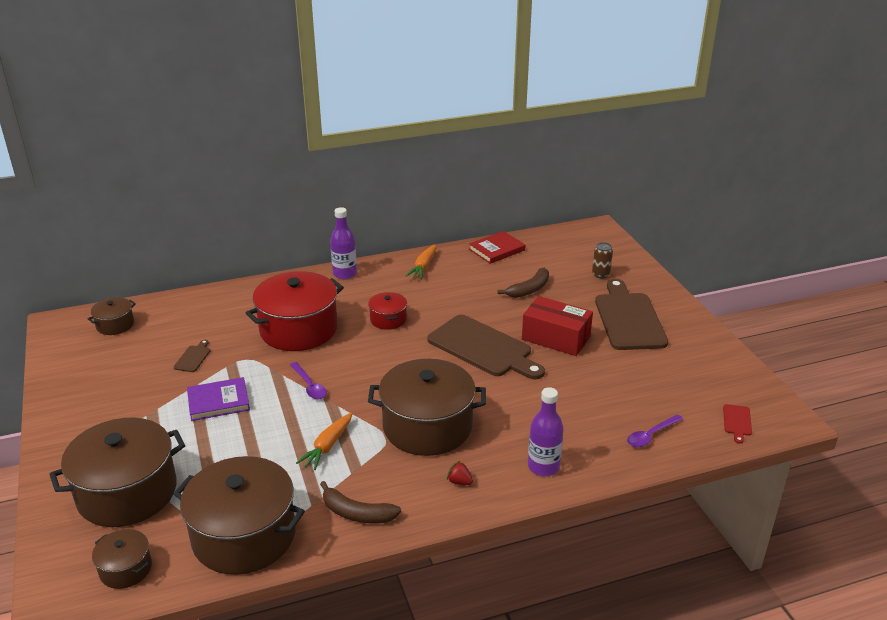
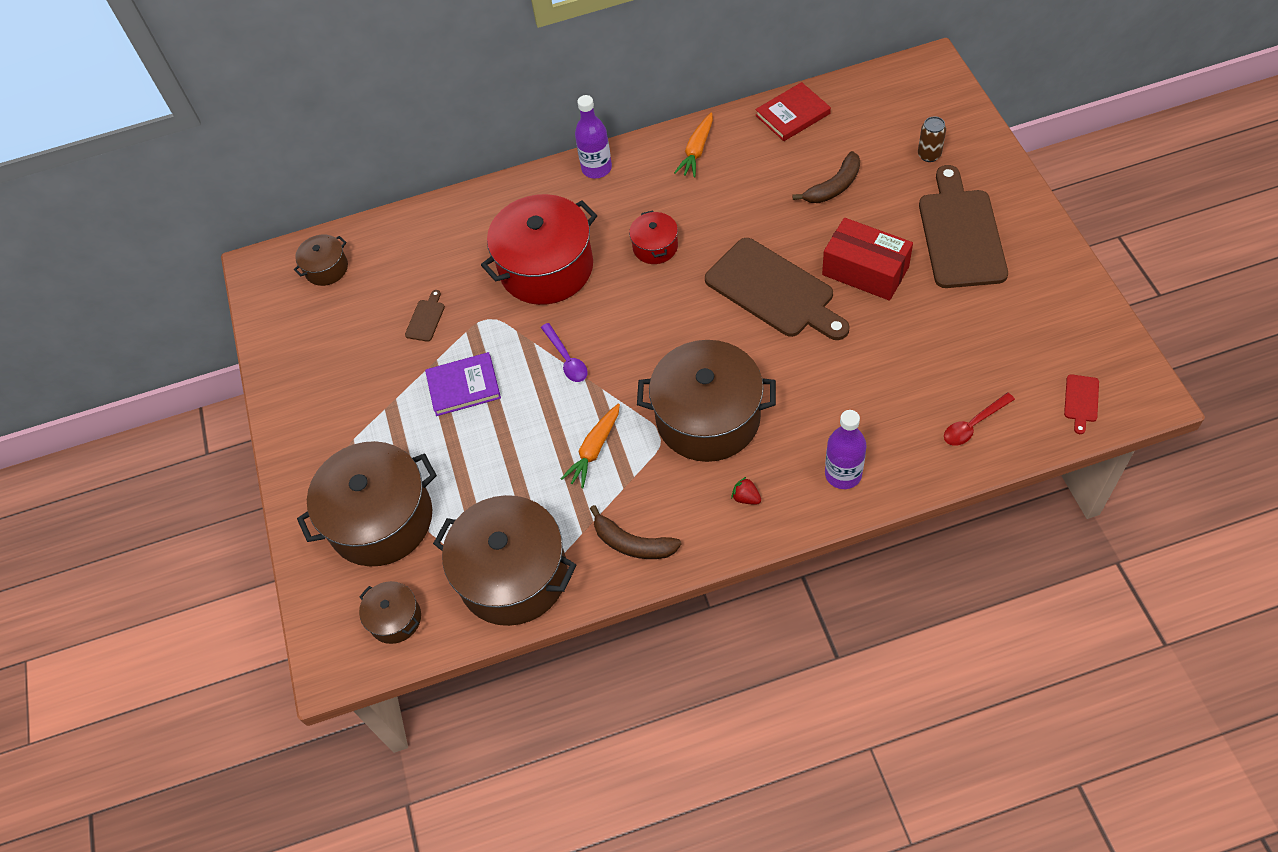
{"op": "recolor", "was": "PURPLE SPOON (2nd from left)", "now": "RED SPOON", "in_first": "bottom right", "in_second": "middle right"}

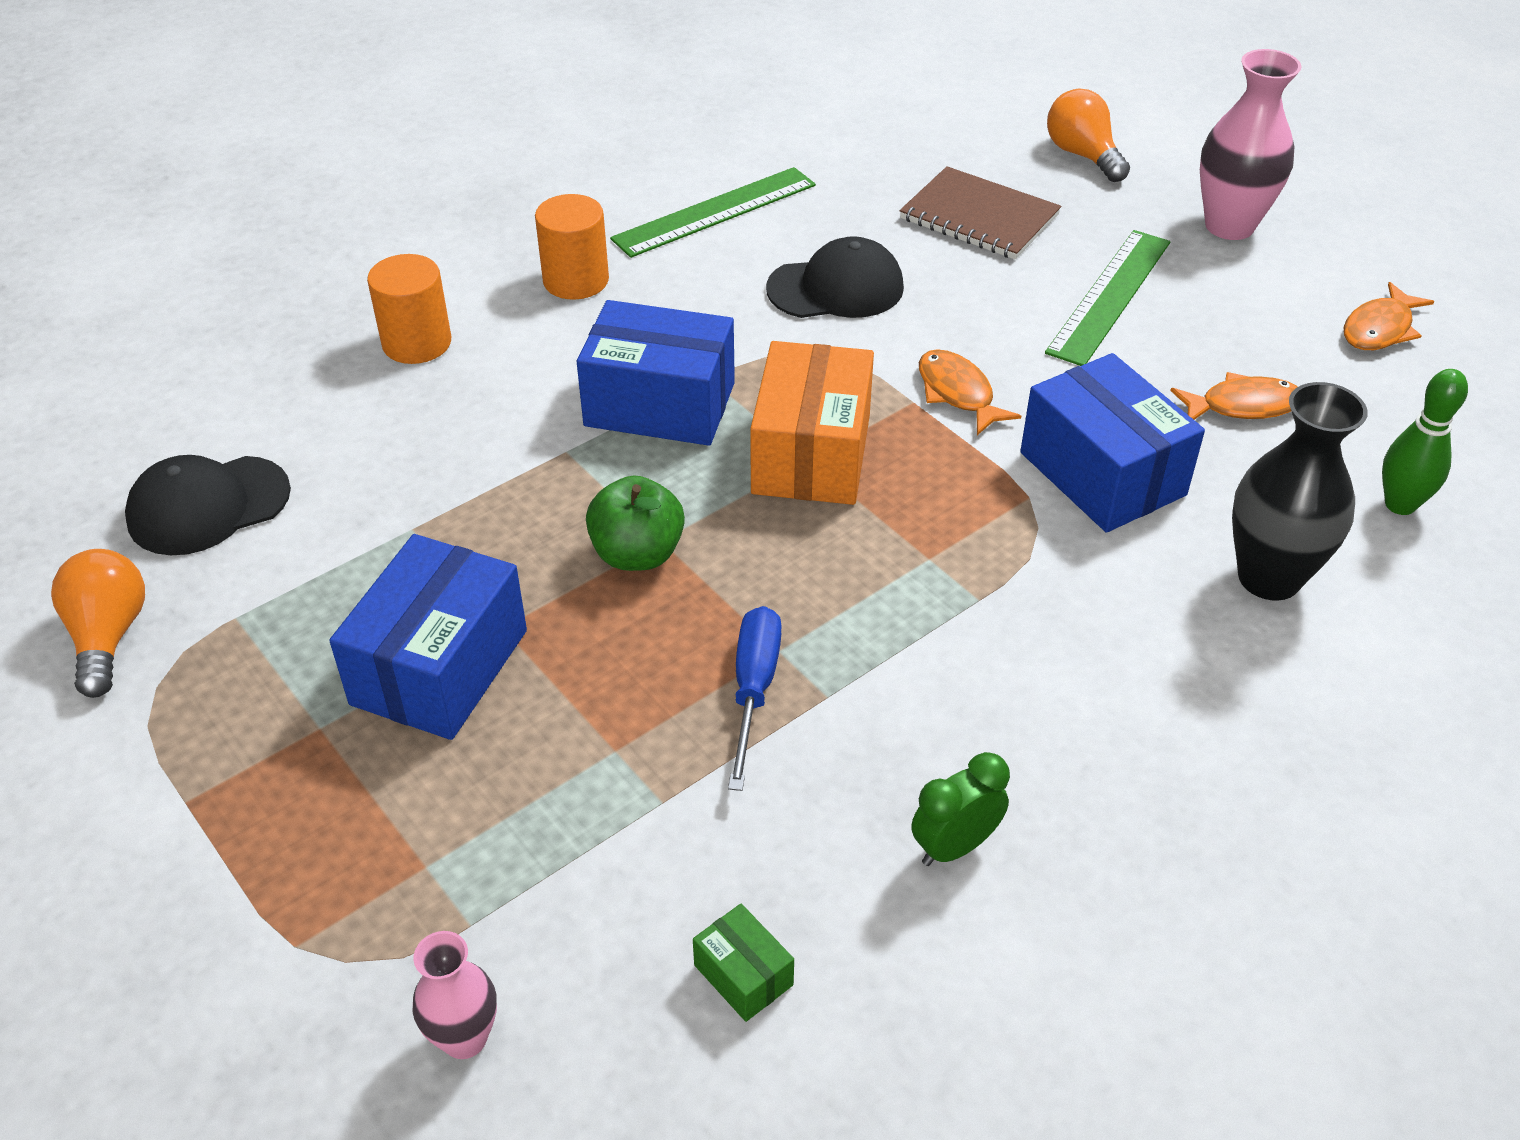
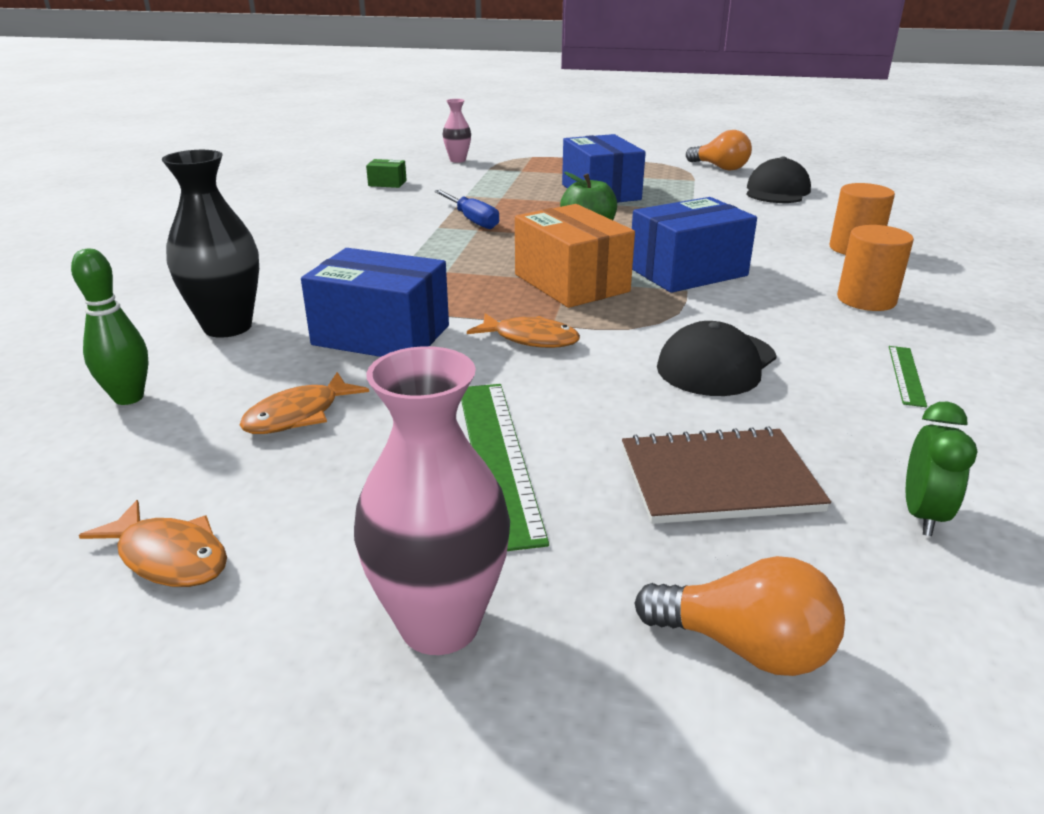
{"op": "move", "was": "GREEN CLOCK", "in_first": "bottom centre", "in_second": "middle right"}
{"op": "rotate", "was": "ORANGE FISH (3rd from left in the first image)", "in_first": "top right", "in_second": "bottom left", "clockwise": 120}
{"op": "resize", "was": "GREEN RULER (1st from left in the first image)", "in_first": "top centre", "in_second": "middle right", "ratio": 0.52}

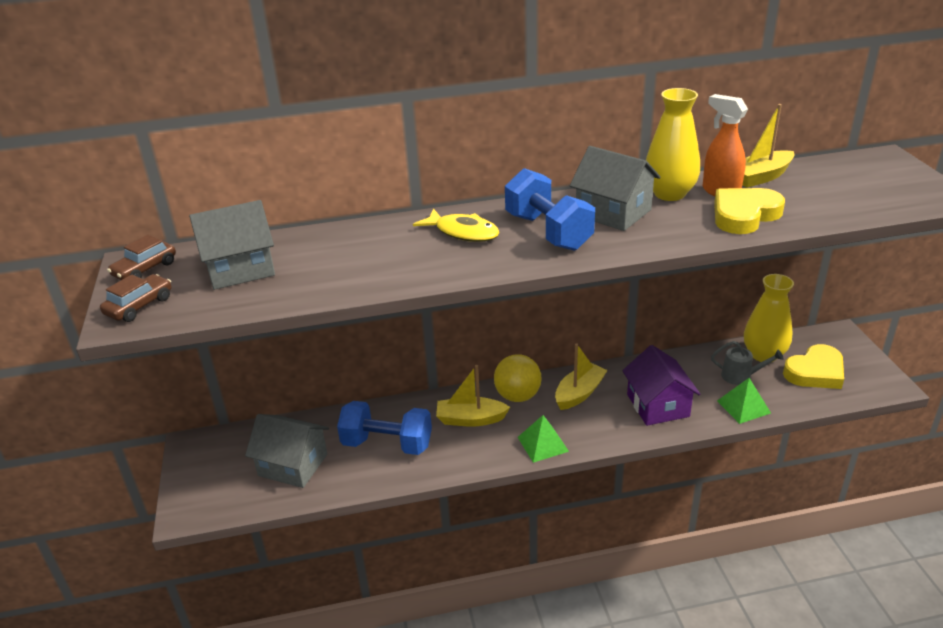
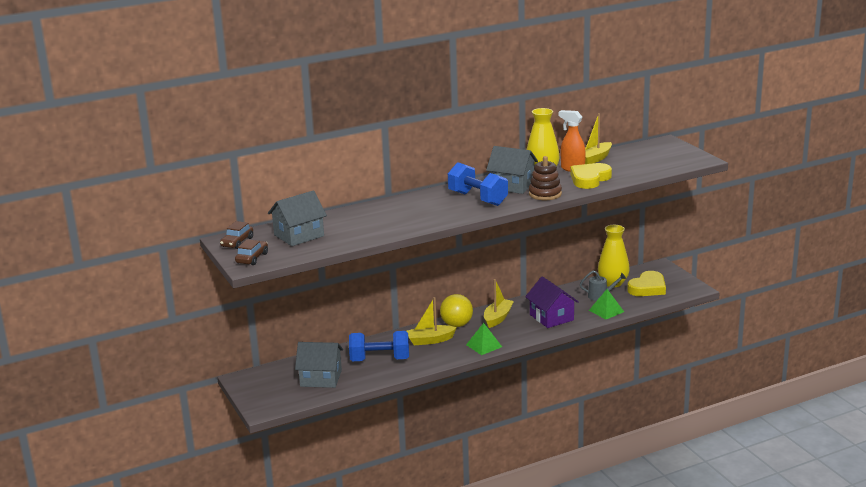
{"op": "delete", "was": "YELLOW FISH", "in_first": "centre"}
{"op": "insert", "now": "BROWN STACKING TOY", "in_second": "centre"}

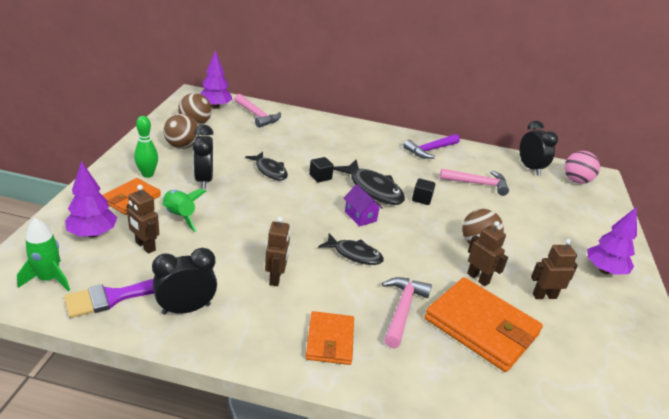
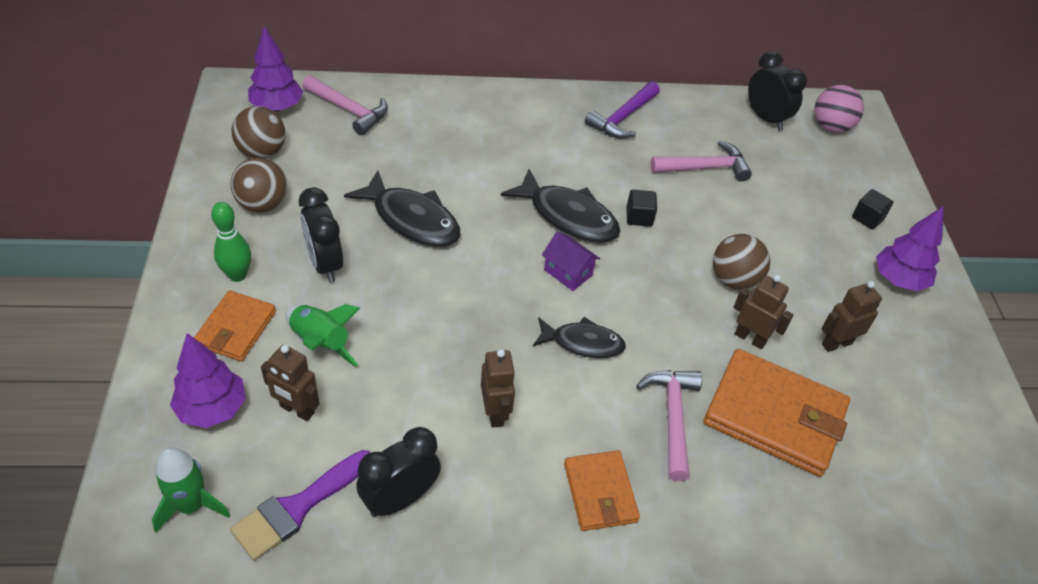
{"op": "move", "was": "BLACK CUBE (1st from left in the first image)", "now": "BLACK CUBE (2nd from left)", "in_first": "centre", "in_second": "middle right"}
{"op": "resize", "was": "BLACK FISH (1st from left)", "in_first": "centre", "in_second": "centre", "ratio": 1.53}

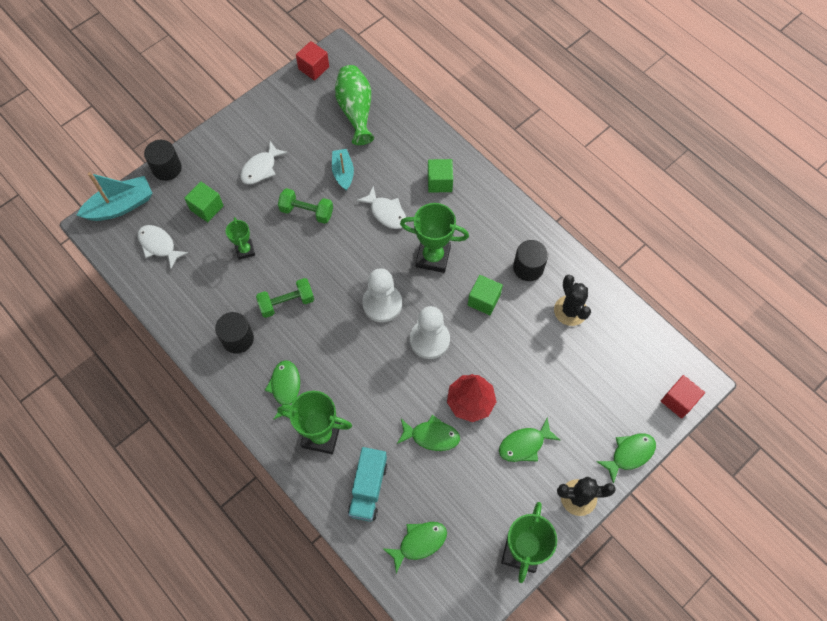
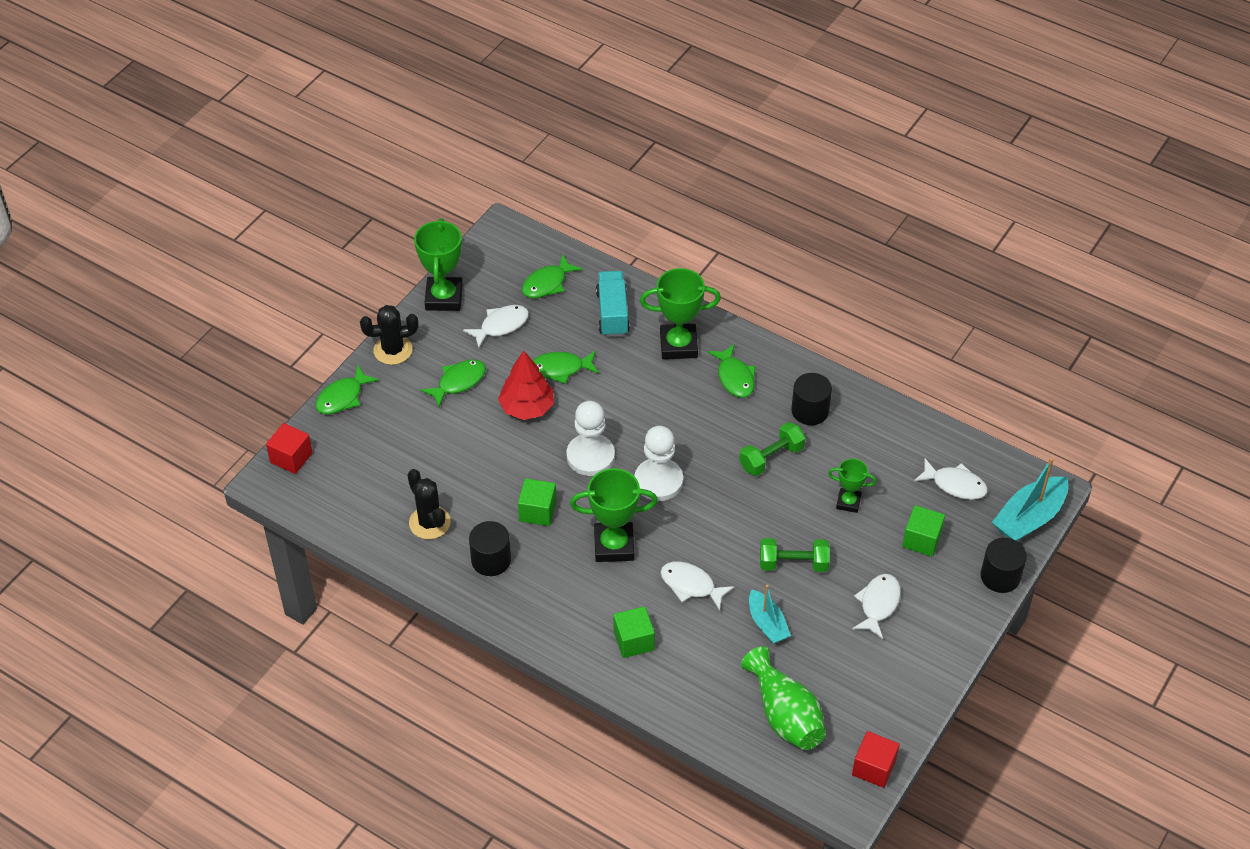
{"op": "insert", "now": "WHITE FISH (1st from left)", "in_second": "centre"}
{"op": "rotate", "was": "GREEN TROPHY (1st from left in the first image)", "in_first": "middle left", "in_second": "middle right", "clockwise": -45}

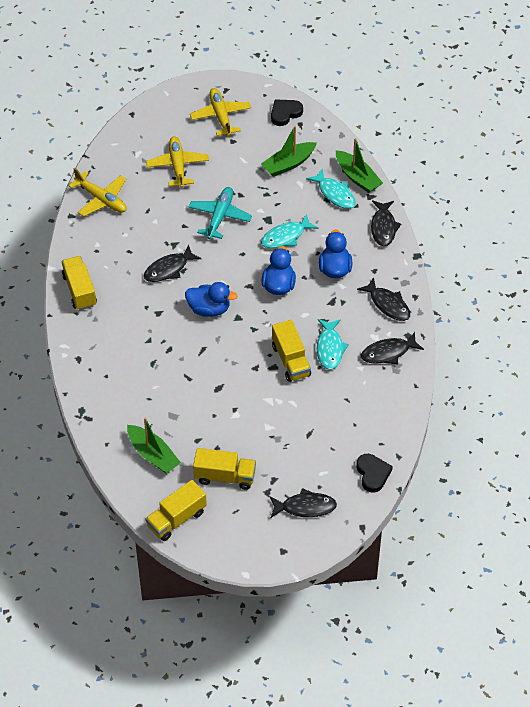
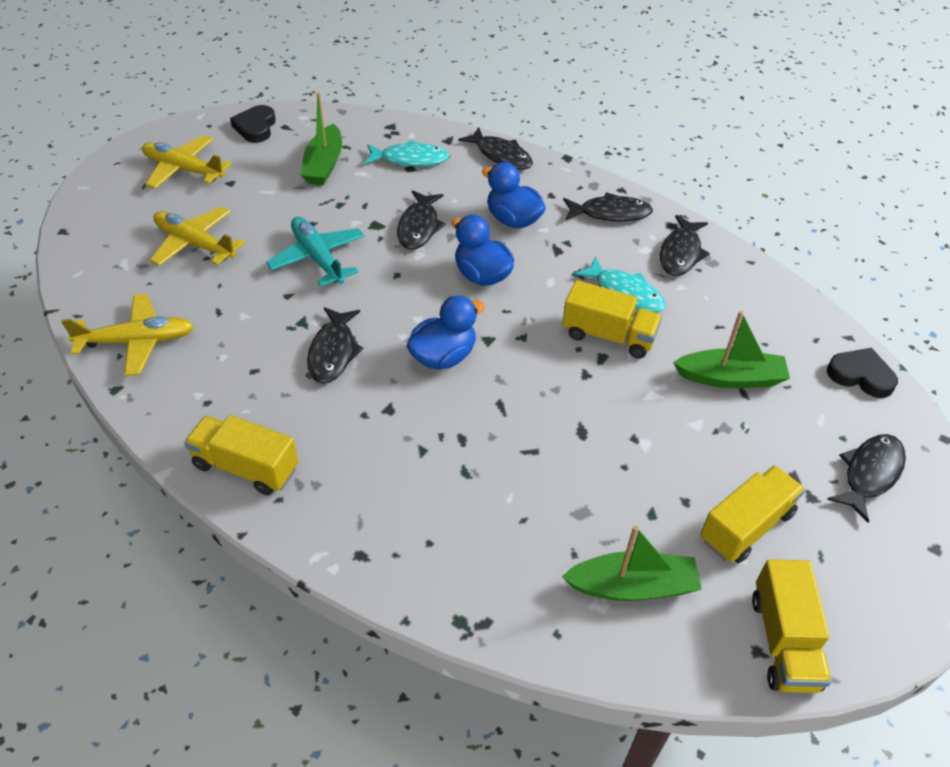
{"op": "move", "was": "GREEN BOAT (3rd from left)", "in_first": "top right", "in_second": "middle right"}
{"op": "recolor", "was": "TURQUOISE FISH (1st from left)", "now": "BLACK FISH (2nd from left)", "in_first": "top centre", "in_second": "top centre"}

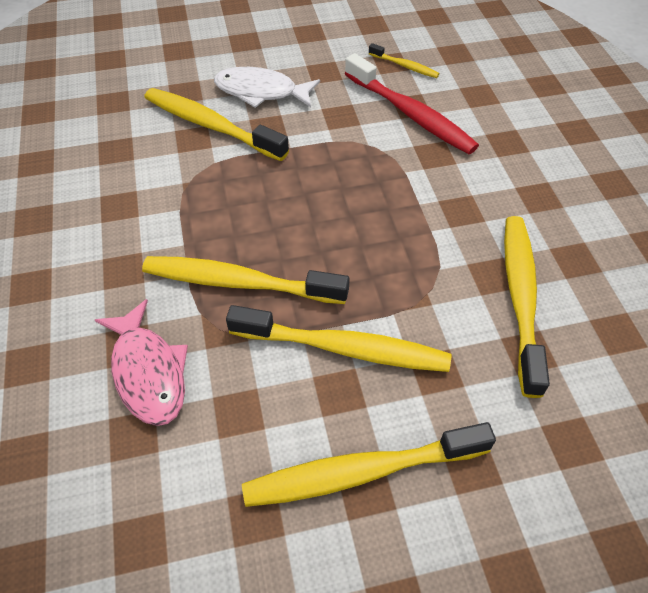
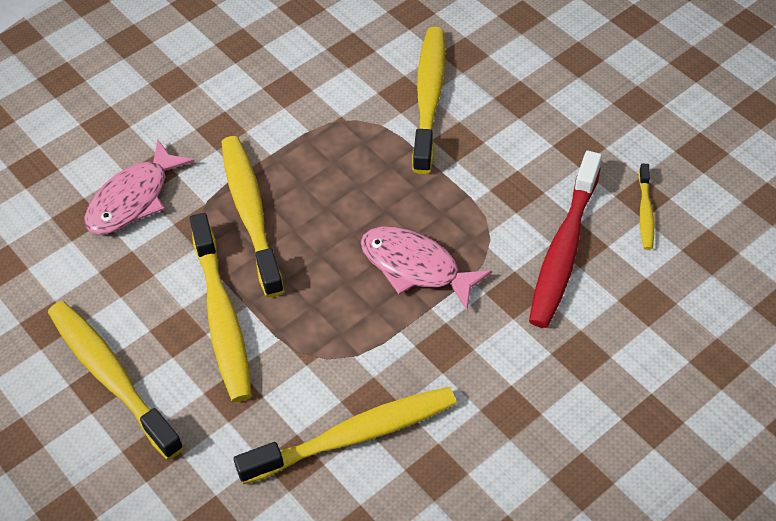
{"op": "delete", "was": "WHITE FISH", "in_first": "top centre"}
{"op": "insert", "now": "PINK FISH (2nd from left)", "in_second": "centre"}

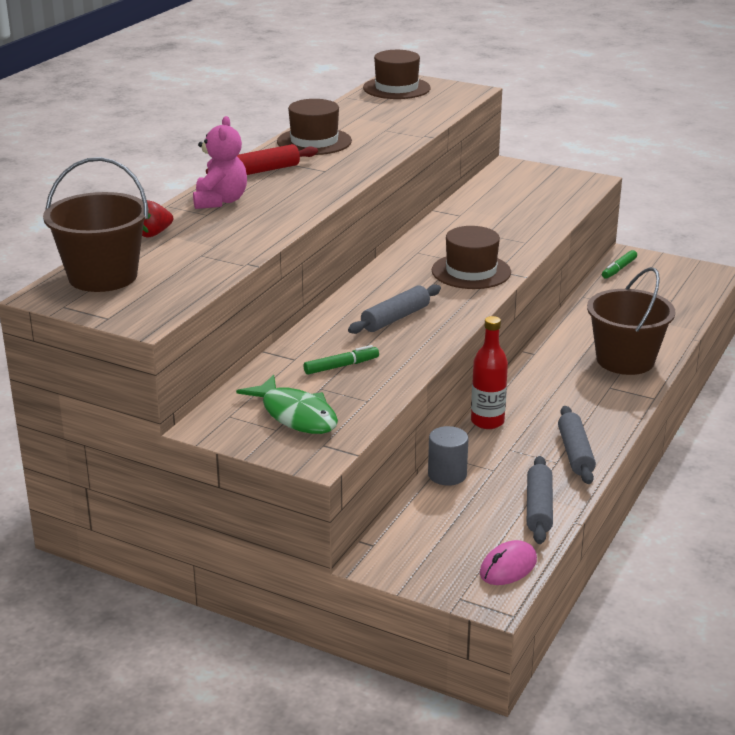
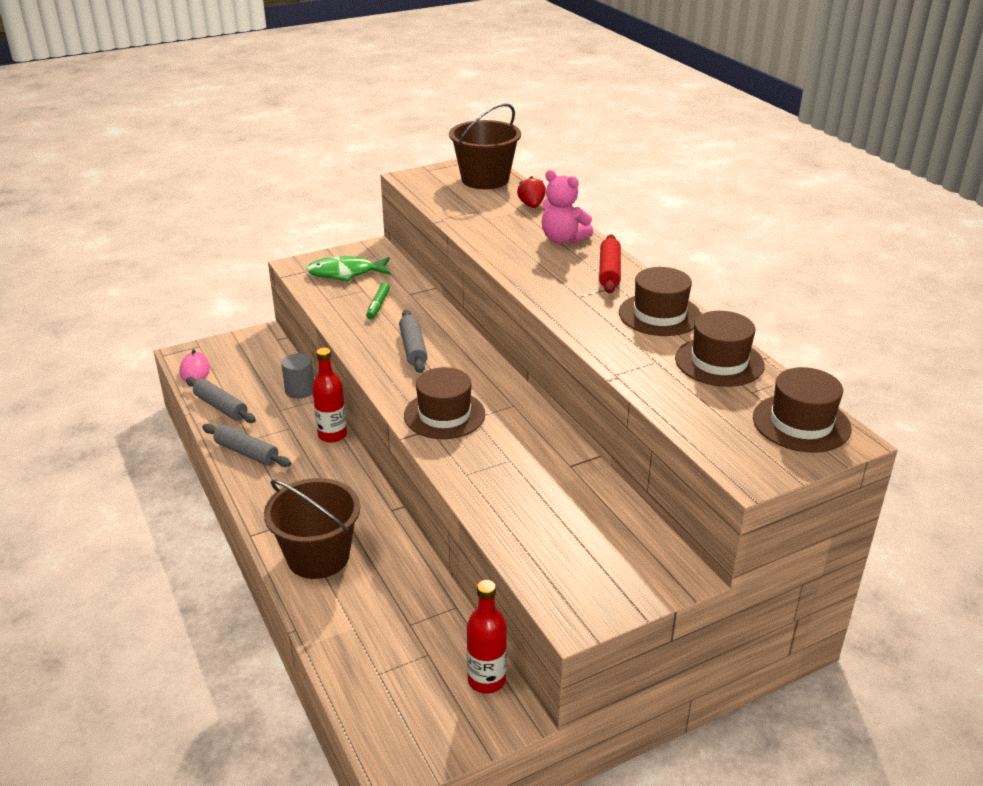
{"op": "insert", "now": "BROWN HAT (3rd from left)", "in_second": "middle right"}
{"op": "replace", "was": "GREEN MARKER (2nd from left)", "now": "RED BOTTLE (2nd from left)", "in_first": "middle right", "in_second": "bottom centre"}

